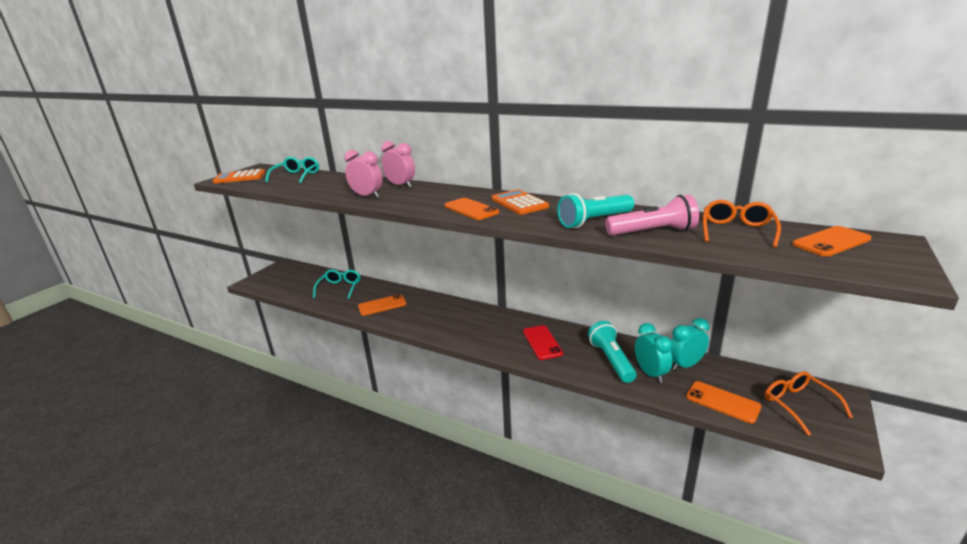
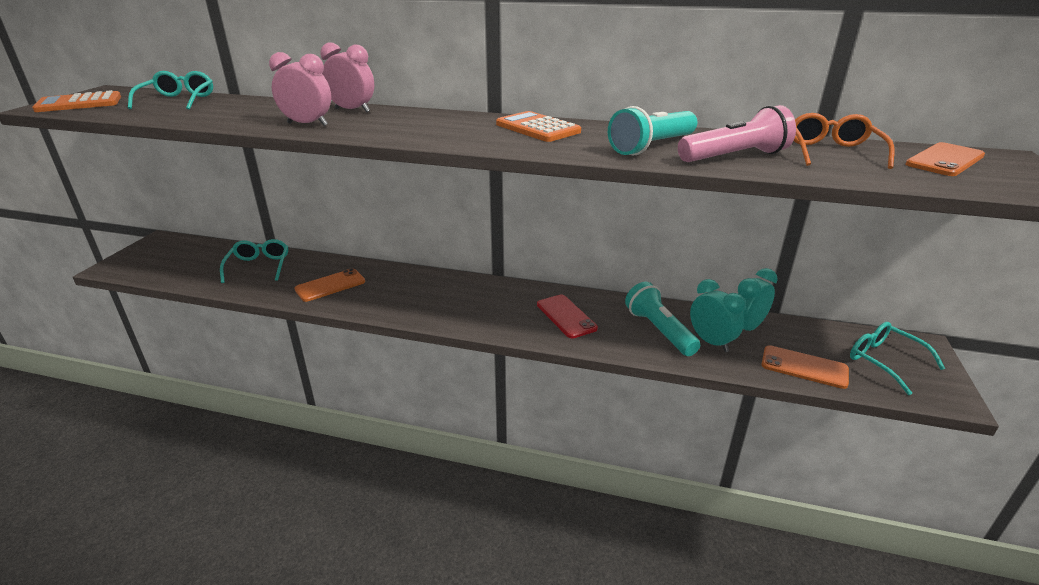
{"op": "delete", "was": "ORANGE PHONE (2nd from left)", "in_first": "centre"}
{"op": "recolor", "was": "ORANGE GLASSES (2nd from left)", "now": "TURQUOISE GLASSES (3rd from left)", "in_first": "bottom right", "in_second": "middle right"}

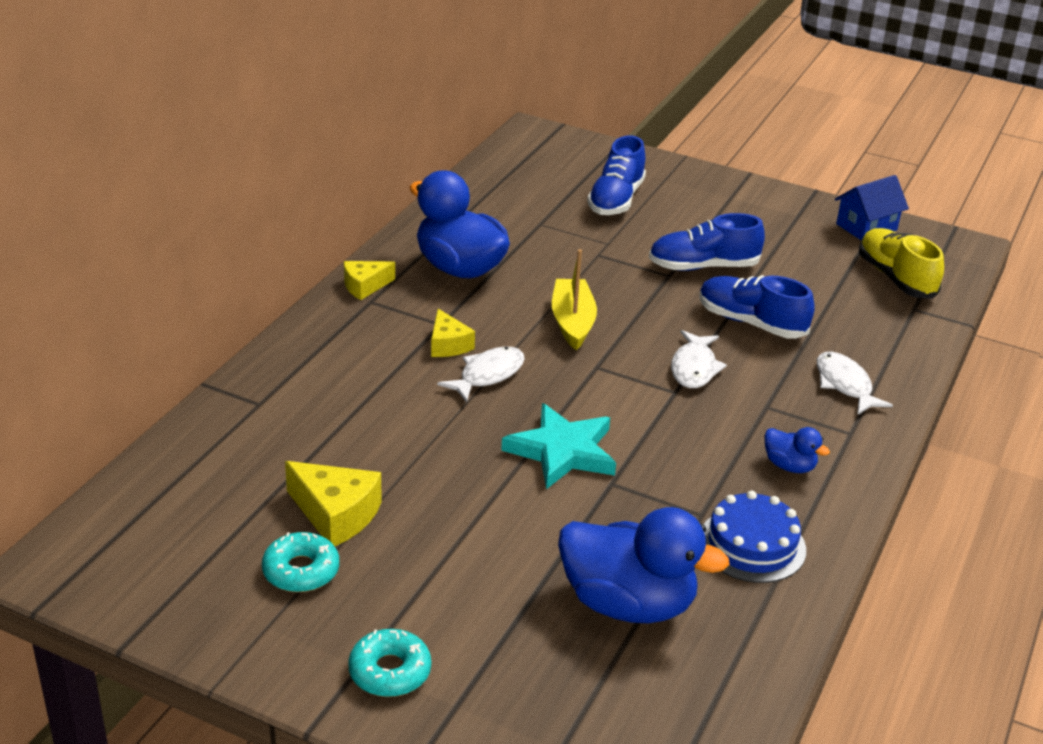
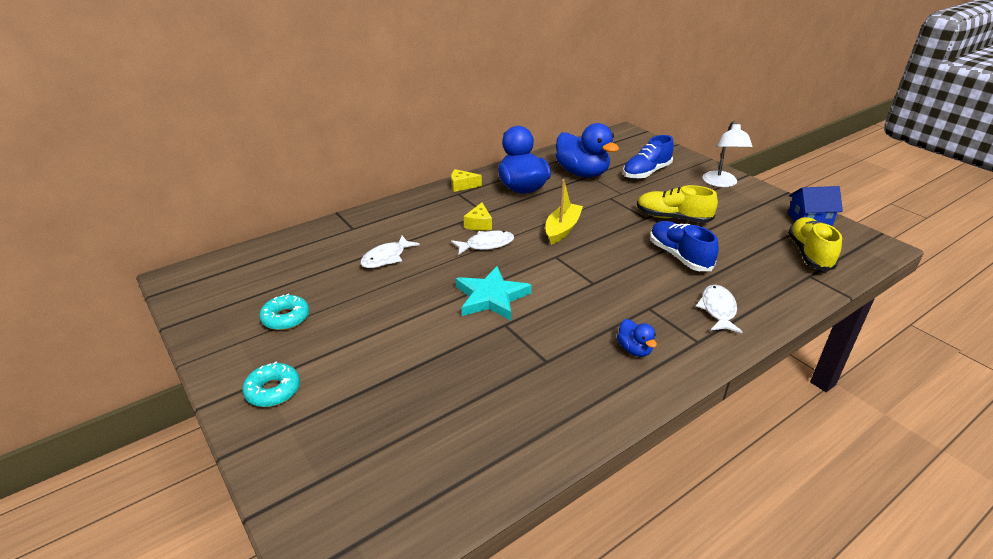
{"op": "delete", "was": "YELLOW CHEESE (1st from left)", "in_first": "bottom left"}
{"op": "delete", "was": "BLUE CAKE", "in_first": "bottom right"}
{"op": "insert", "now": "WHITE LAMP", "in_second": "top right"}
{"op": "move", "was": "BLUE DUCK (2nd from left)", "in_first": "bottom centre", "in_second": "top centre"}
{"op": "move", "was": "WHITE FISH (2nd from left in the first image)", "now": "WHITE FISH (1st from left)", "in_first": "middle right", "in_second": "centre"}
{"op": "recolor", "was": "BLUE SHOE (2nd from left)", "now": "YELLOW SHOE (1st from left)", "in_first": "top right", "in_second": "middle right"}

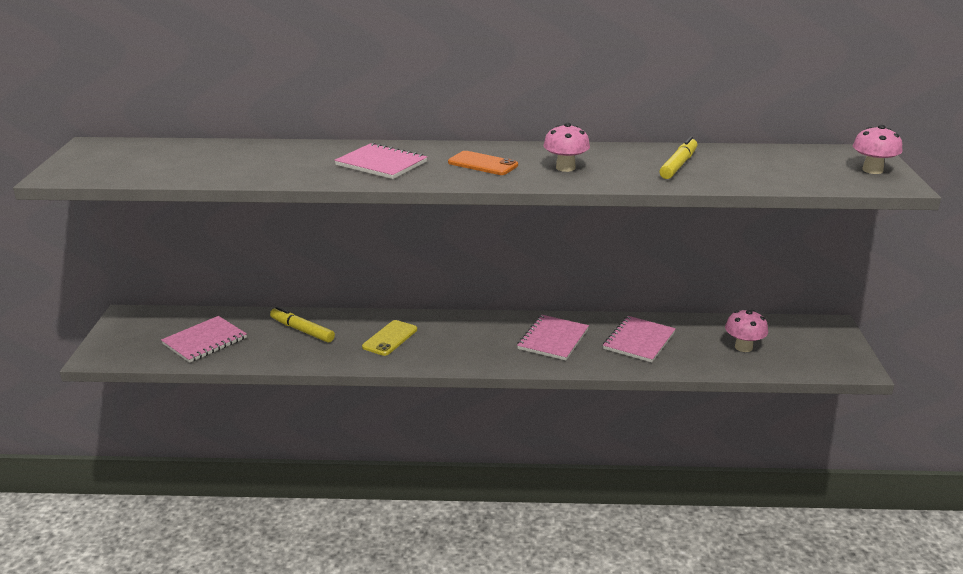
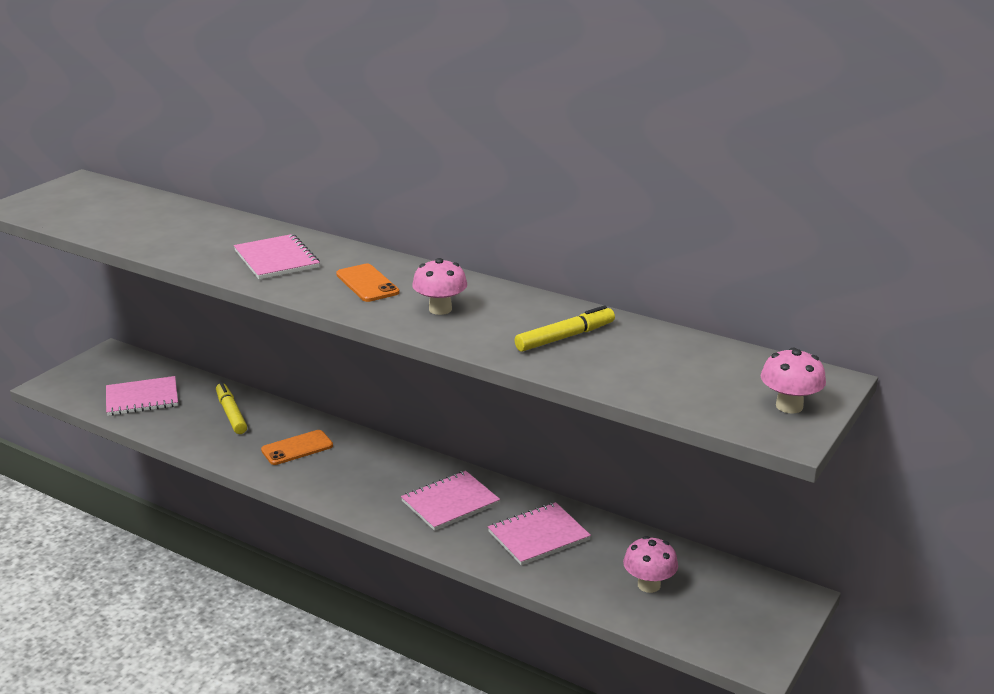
{"op": "recolor", "was": "YELLOW PHONE", "now": "ORANGE PHONE (1st from left)", "in_first": "centre", "in_second": "middle left"}

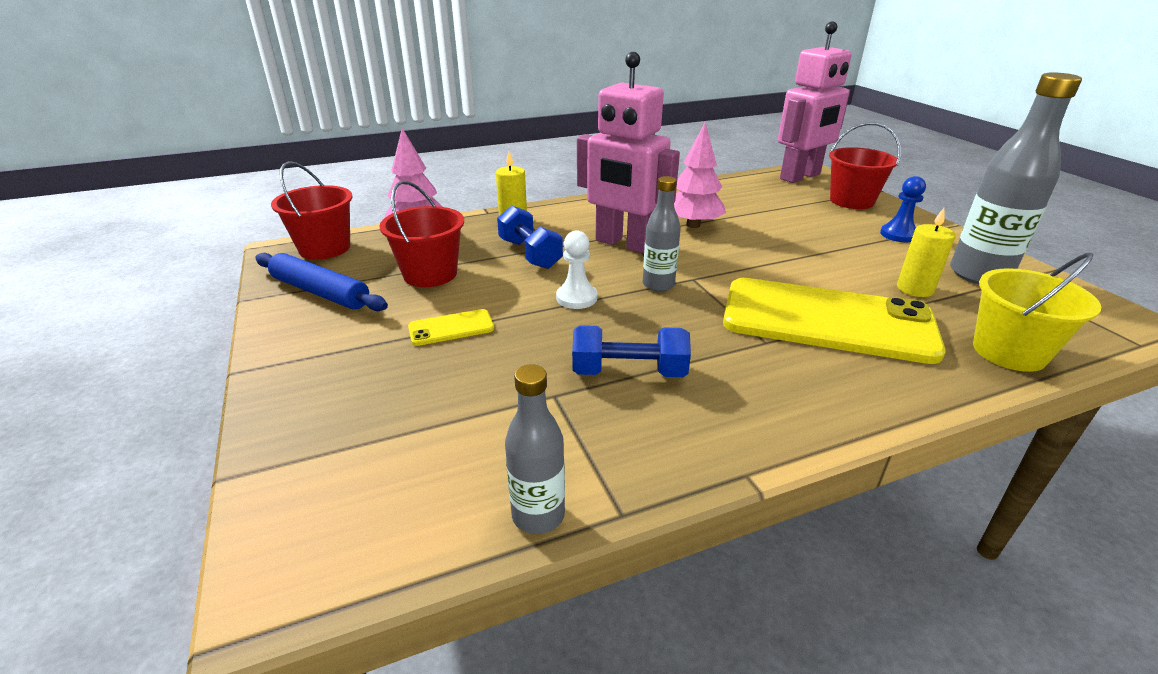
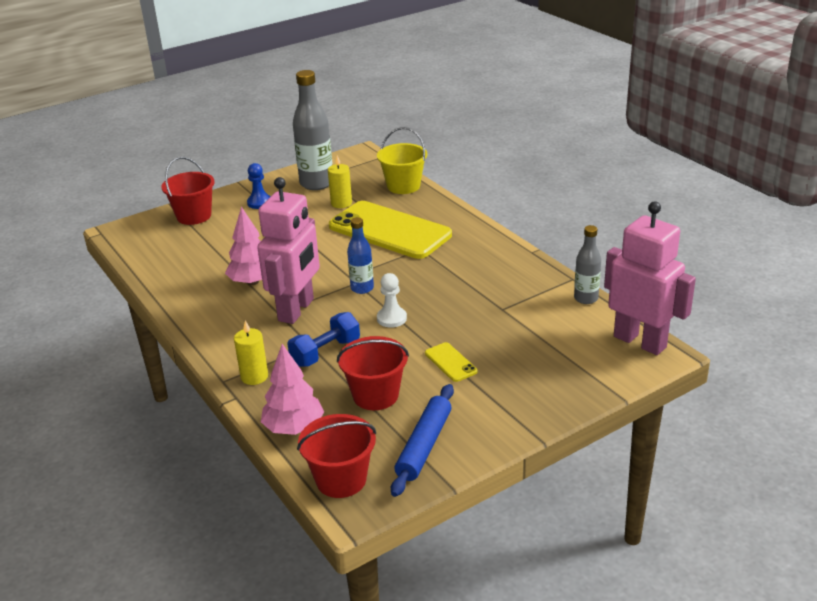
{"op": "delete", "was": "BLUE DUMBBELL (2nd from left)", "in_first": "centre"}
{"op": "move", "was": "PINK ROBOT (2nd from left)", "in_first": "top right", "in_second": "middle right"}
{"op": "recolor", "was": "GREY BOTTLE (2nd from left)", "now": "BLUE BOTTLE", "in_first": "centre", "in_second": "centre"}
{"op": "rotate", "was": "YELLOW PHONE (2nd from left in the first image)", "in_first": "middle right", "in_second": "centre", "clockwise": -60}

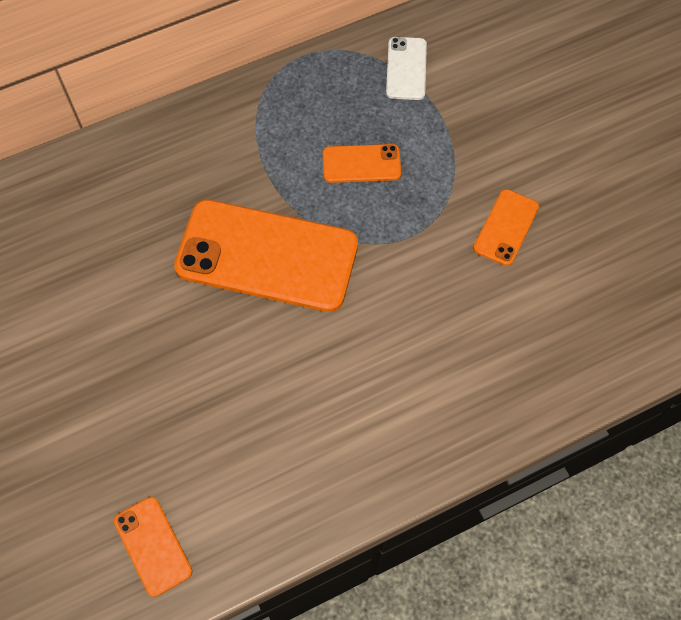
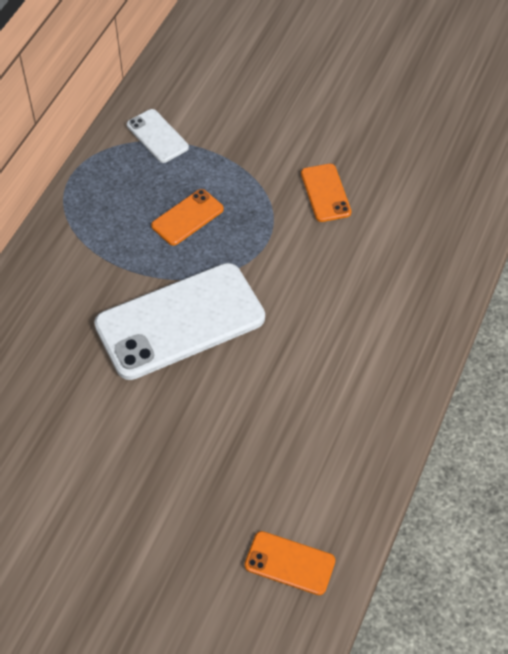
{"op": "recolor", "was": "ORANGE PHONE (2nd from left)", "now": "WHITE PHONE (2nd from left)", "in_first": "centre", "in_second": "centre"}

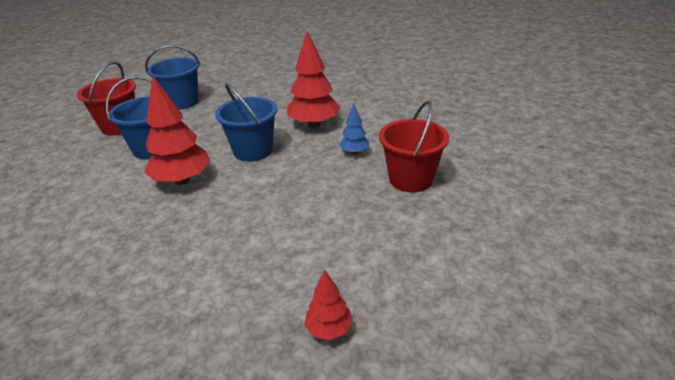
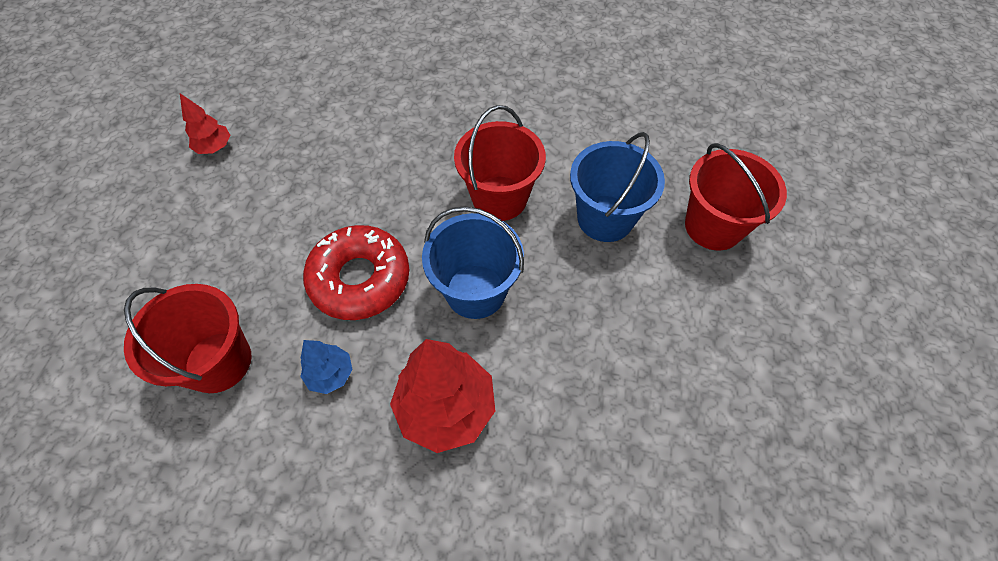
{"op": "delete", "was": "BLUE BUCKET (2nd from left)", "in_first": "top left"}
{"op": "insert", "now": "RED DONUT", "in_second": "centre"}
{"op": "replace", "was": "RED TREE (1st from left)", "now": "RED BUCKET (2nd from left)", "in_first": "middle left", "in_second": "top centre"}

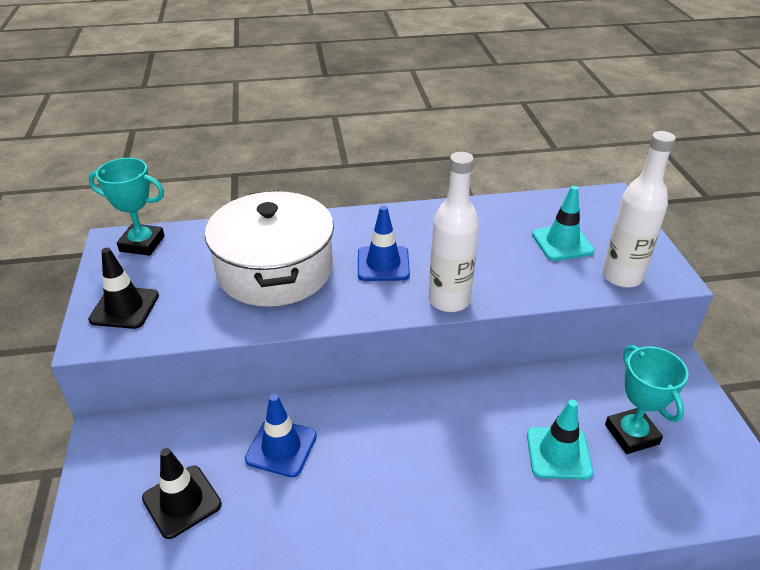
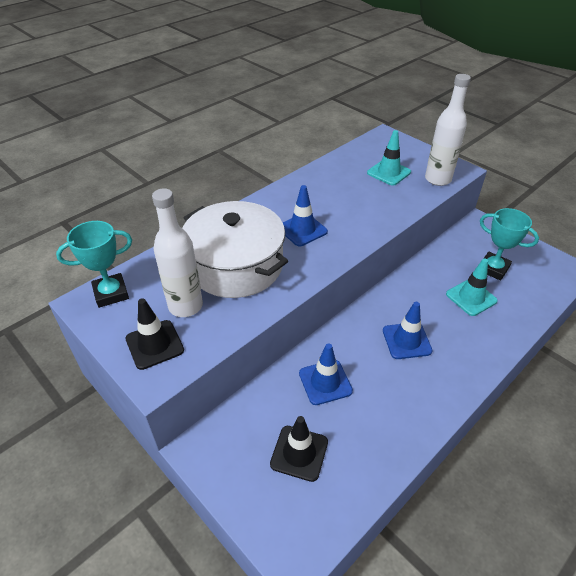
{"op": "insert", "now": "BLUE TRAFFIC CONE (3rd from left)", "in_second": "middle right"}
{"op": "move", "was": "WHITE BOTTLE (1st from left)", "in_first": "centre", "in_second": "middle left"}

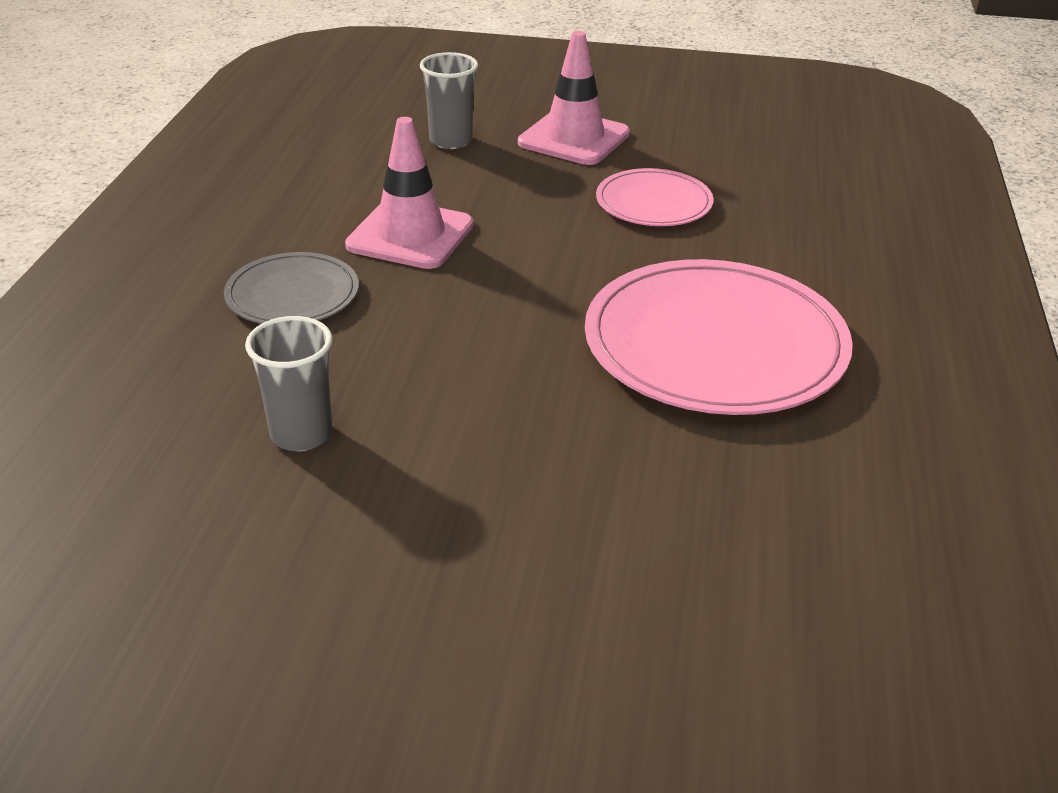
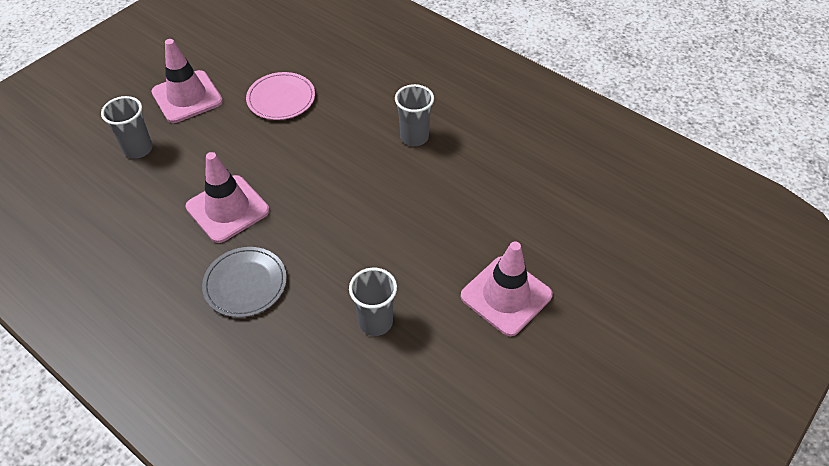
{"op": "insert", "now": "PINK TRAFFIC CONE (3rd from left)", "in_second": "centre"}
{"op": "replace", "was": "PINK PLATE (2nd from left)", "now": "GREY CUP (3rd from left)", "in_first": "middle right", "in_second": "top centre"}

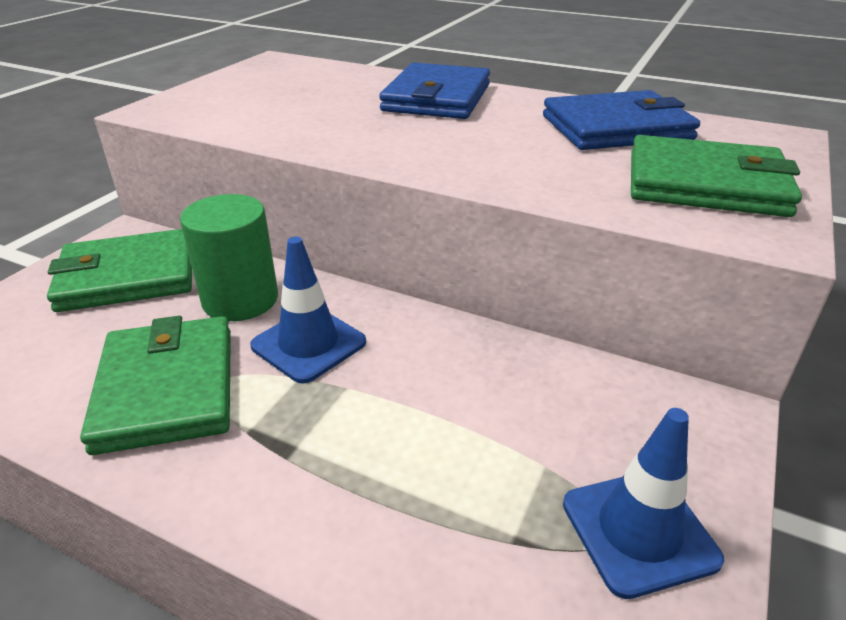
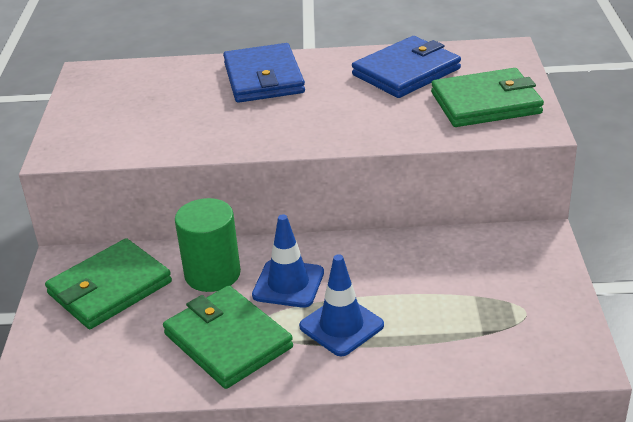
{"op": "move", "was": "BLUE TRAFFIC CONE (2nd from left)", "in_first": "bottom right", "in_second": "bottom centre"}

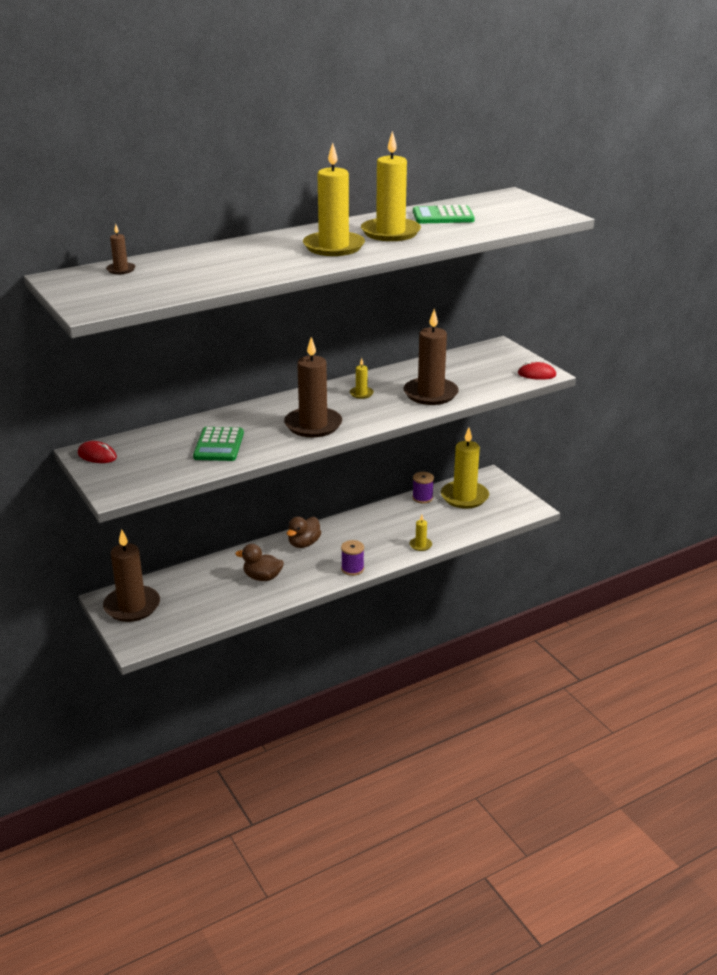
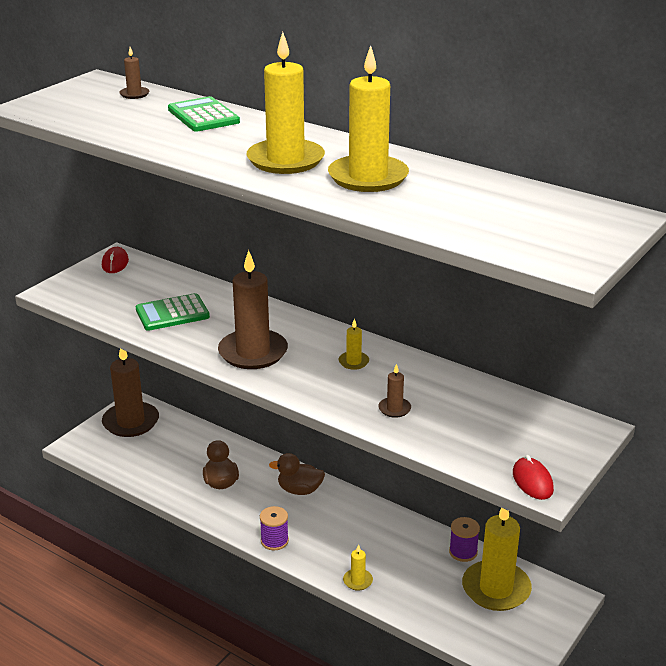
{"op": "move", "was": "GREEN CALCULATOR (2nd from left)", "in_first": "top centre", "in_second": "top left"}
{"op": "resize", "was": "BROWN CANDLE (4th from left)", "in_first": "centre", "in_second": "centre", "ratio": 0.44}

